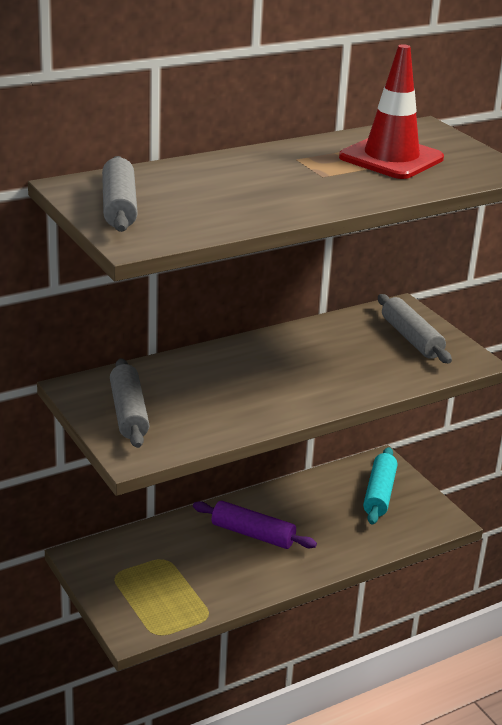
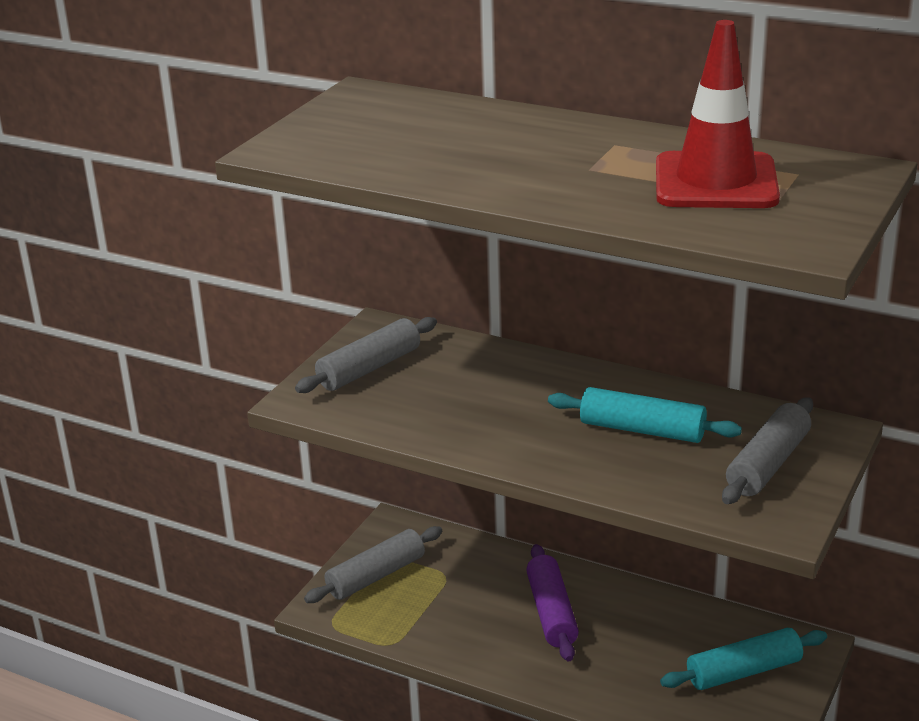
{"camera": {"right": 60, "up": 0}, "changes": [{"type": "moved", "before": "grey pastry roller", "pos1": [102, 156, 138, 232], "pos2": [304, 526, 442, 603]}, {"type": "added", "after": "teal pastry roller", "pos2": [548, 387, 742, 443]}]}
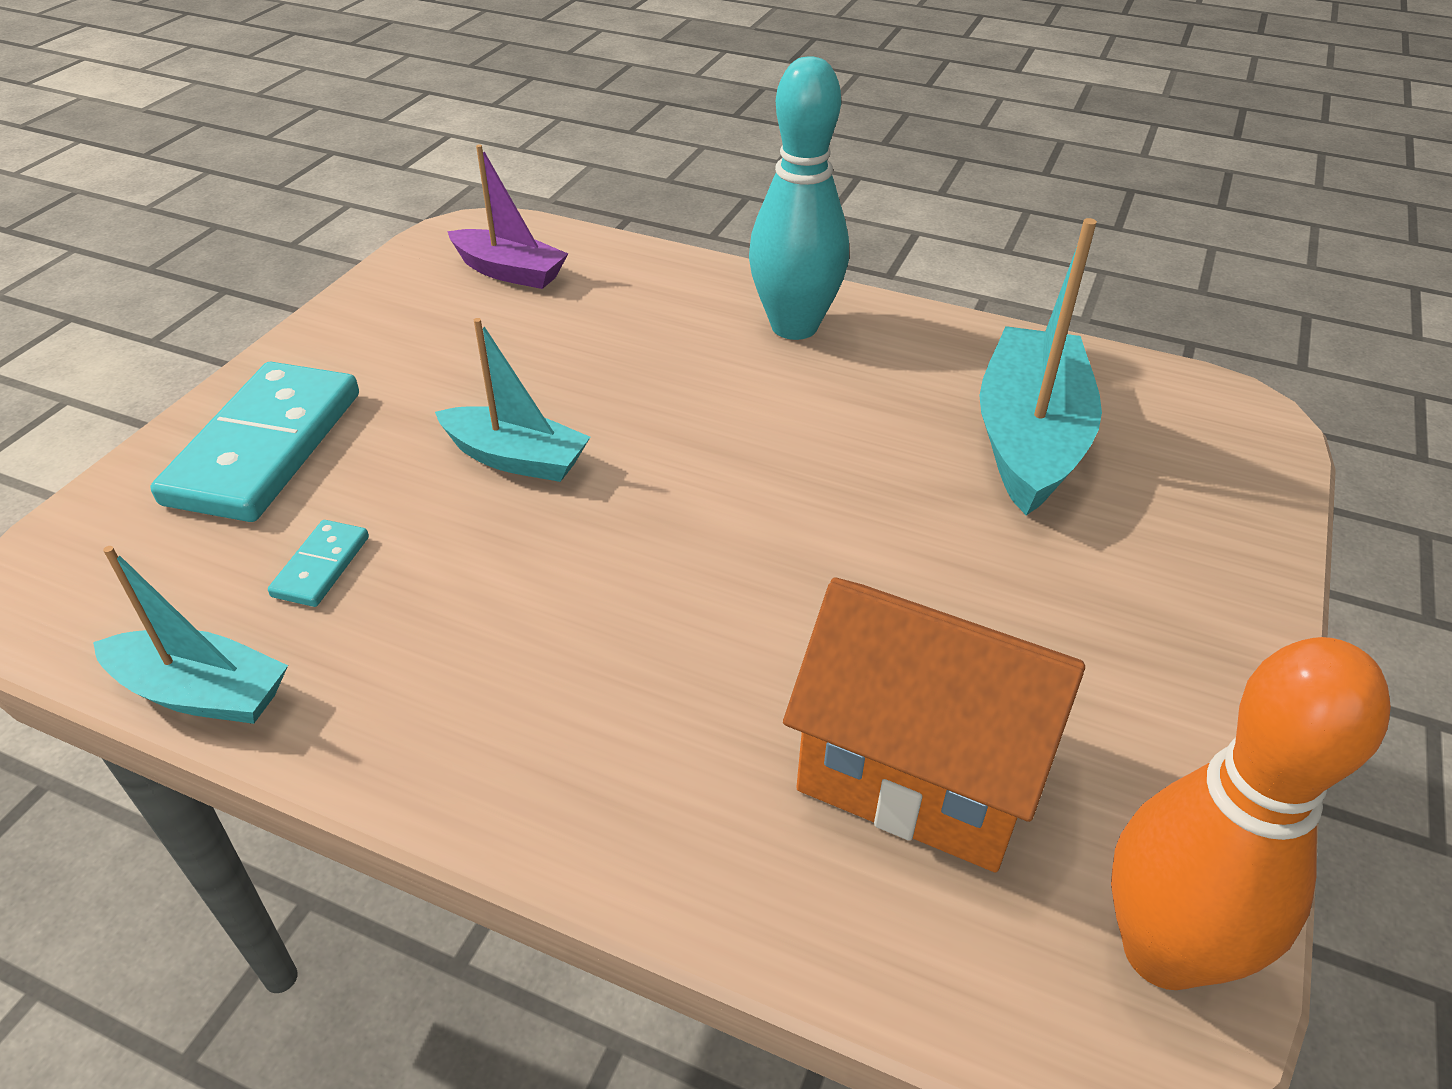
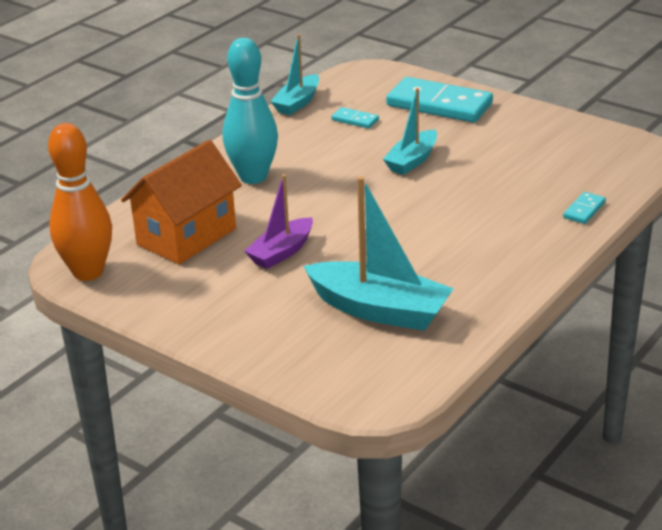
{"camera": {"right": 105, "up": -10}, "changes": [{"type": "moved", "before": "teal tenpin", "pos1": [749, 56, 849, 340], "pos2": [223, 38, 278, 184]}, {"type": "moved", "before": "violet boat", "pos1": [447, 144, 568, 289], "pos2": [244, 174, 313, 269]}, {"type": "added", "after": "teal domino piece", "pos2": [563, 192, 606, 224]}]}
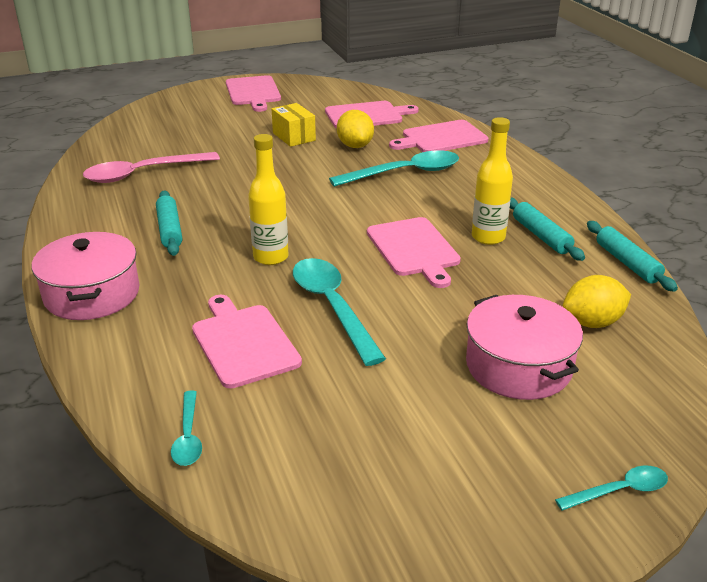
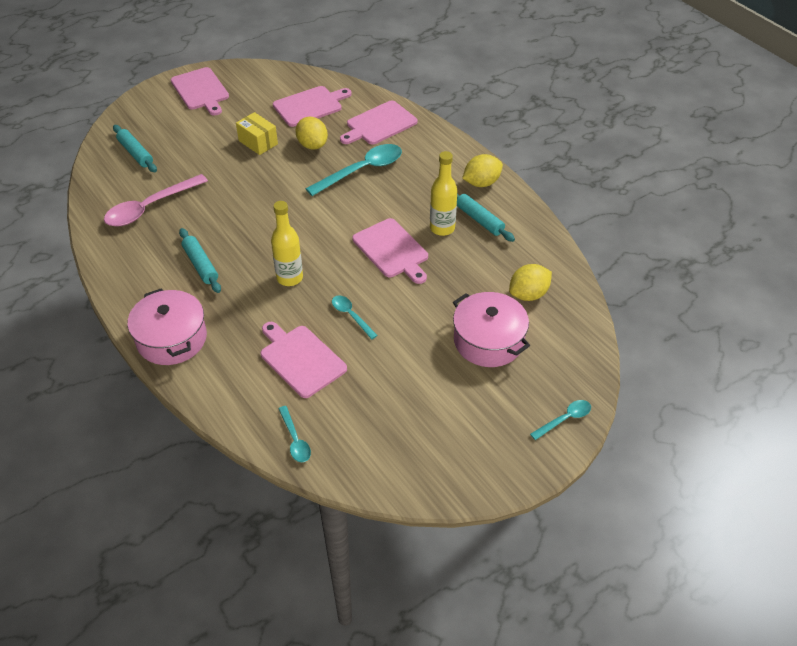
{"camera": {"right": -15, "up": 15}, "changes": [{"type": "moved", "before": "teal pastry roller", "pos1": [587, 221, 678, 292], "pos2": [113, 125, 157, 172]}, {"type": "resized", "before": "teal spoon", "pos1": [293, 258, 386, 366], "pos2": [332, 296, 378, 339], "scale": 0.52}, {"type": "added", "after": "golden citrus fruit", "pos2": [462, 154, 503, 187]}]}
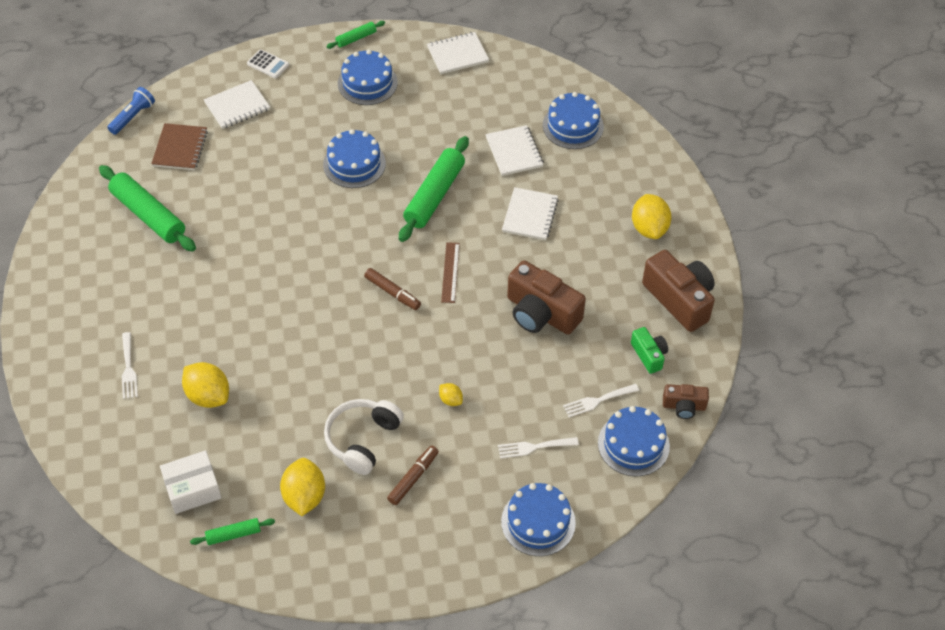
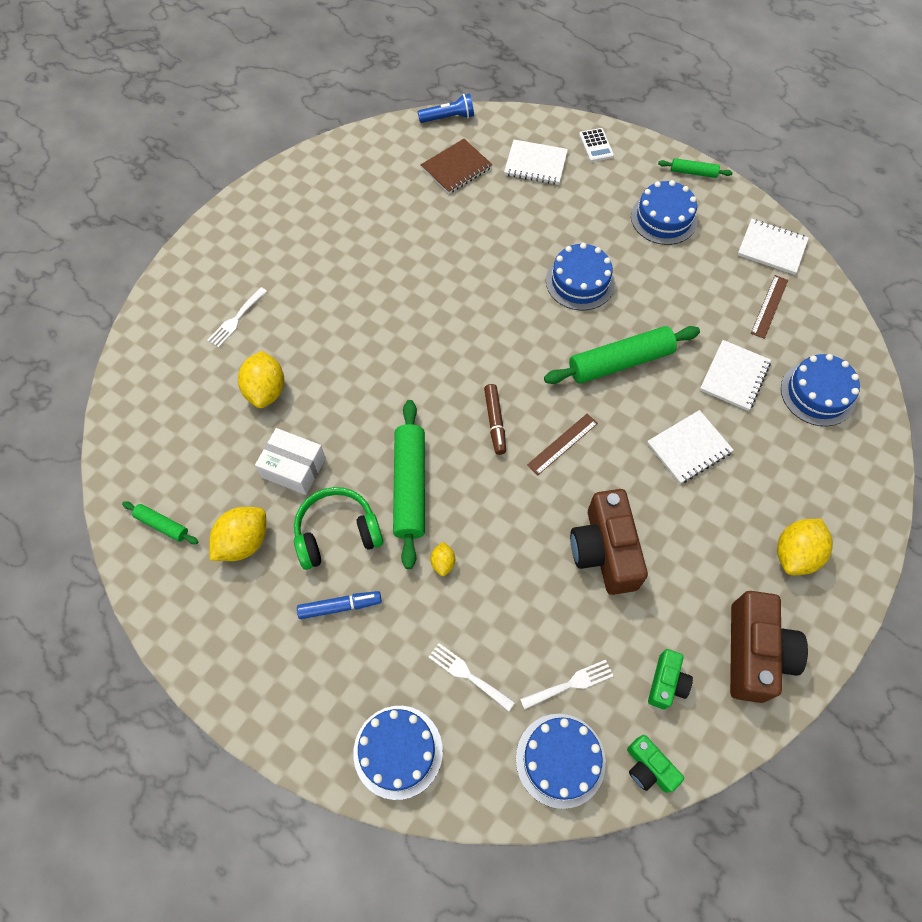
{"camera": {"right": 45, "up": 10}, "changes": [{"type": "moved", "before": "leaf-green pastry roller", "pos1": [99, 165, 196, 251], "pos2": [393, 400, 425, 569]}, {"type": "turned", "before": "snow-white table fork", "pos1": [563, 384, 639, 417], "pos2": [520, 660, 613, 710], "turn": 135}, {"type": "recoloured", "before": "dark brown photo camera", "after": "leaf-green photo camera", "pos1": [663, 384, 709, 419], "pos2": [627, 735, 684, 793]}, {"type": "recoloured", "before": "snow-white headset", "after": "leaf-green headset", "pos1": [324, 399, 404, 475], "pos2": [294, 487, 383, 570]}, {"type": "recoloured", "before": "dark brown felt pen", "after": "cobalt felt pen", "pos1": [387, 446, 439, 505], "pos2": [297, 591, 382, 619]}, {"type": "moved", "before": "snow-white box", "pos1": [160, 450, 222, 514], "pos2": [255, 428, 326, 495]}, {"type": "added", "after": "dark brown measuring stick", "pos2": [751, 275, 788, 339]}]}
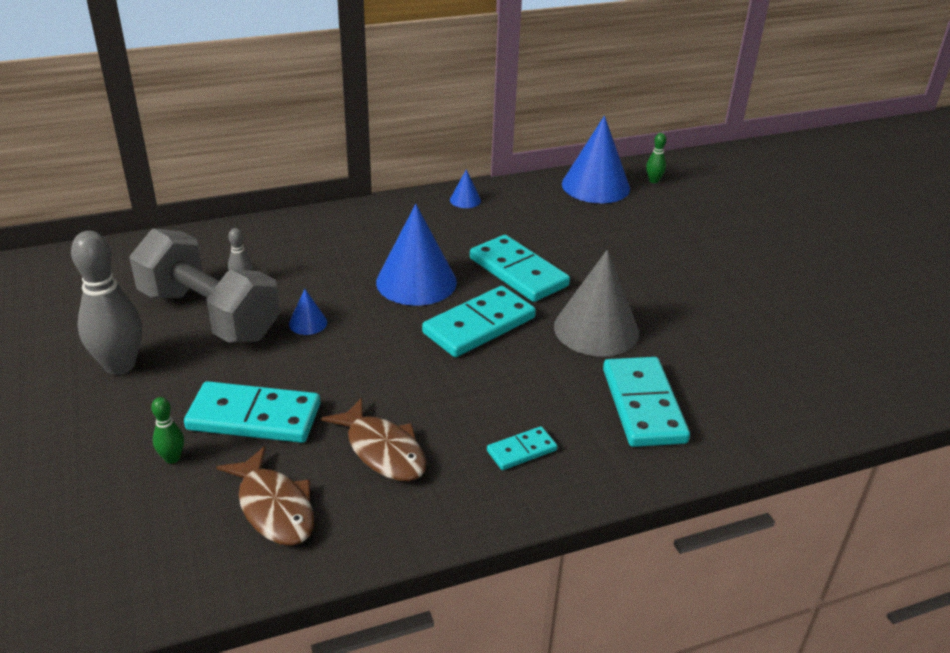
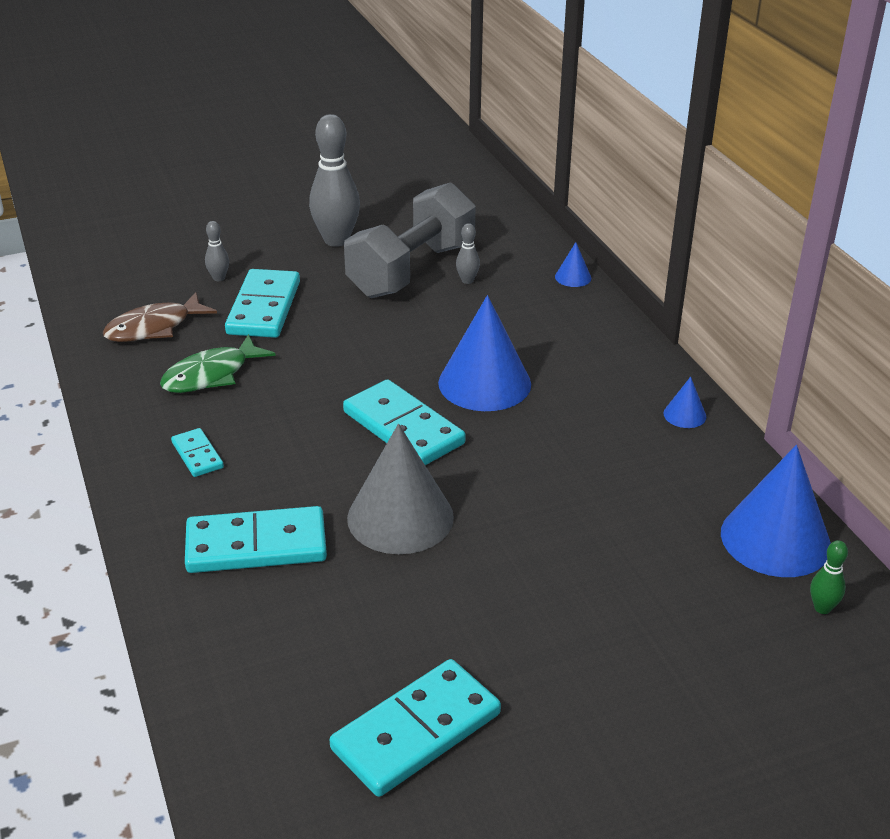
{"camera": {"right": 90, "up": 0}, "changes": [{"type": "moved", "before": "teal domino piece", "pos1": [470, 235, 570, 302], "pos2": [330, 659, 501, 797]}, {"type": "moved", "before": "cobalt solid cone", "pos1": [289, 289, 327, 335], "pos2": [555, 242, 591, 287]}, {"type": "recoloured", "before": "leaf-green tenpin", "after": "grey tenpin", "pos1": [151, 397, 184, 464], "pos2": [205, 221, 229, 281]}, {"type": "recoloured", "before": "dark brown toy fish", "after": "leaf-green toy fish", "pos1": [321, 397, 427, 481], "pos2": [160, 334, 276, 393]}]}
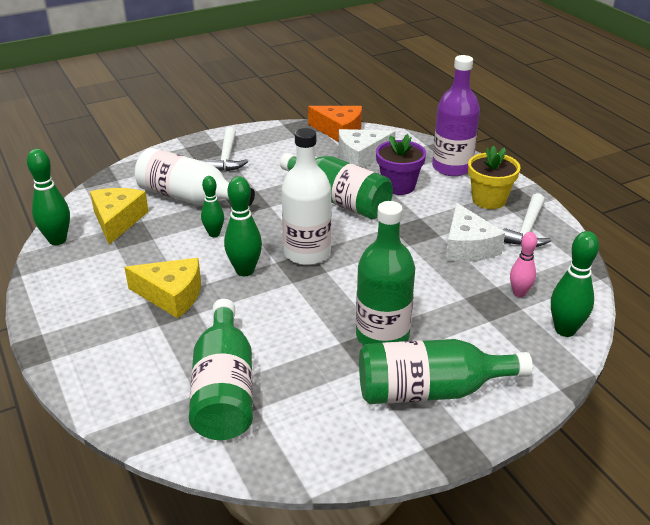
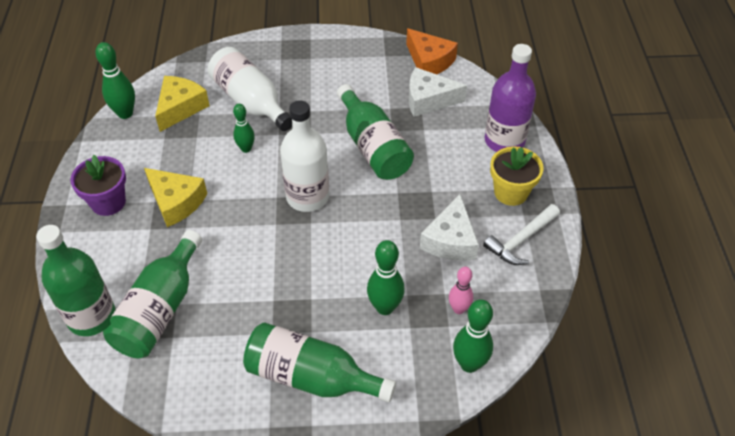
{"camera": {"right": 25, "up": 15}, "changes": [{"type": "removed", "before": "snow-white hammer", "pos1": [206, 127, 248, 171]}, {"type": "moved", "before": "violet plant pot", "pos1": [376, 134, 426, 195], "pos2": [70, 155, 126, 216]}, {"type": "moved", "before": "leaf-green tenpin", "pos1": [224, 176, 262, 276], "pos2": [367, 240, 405, 315]}, {"type": "moved", "before": "leaf-green drink bottle", "pos1": [356, 201, 415, 345], "pos2": [36, 225, 115, 336]}]}
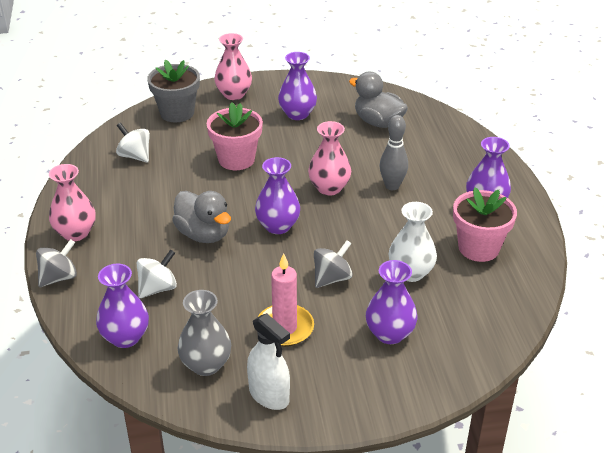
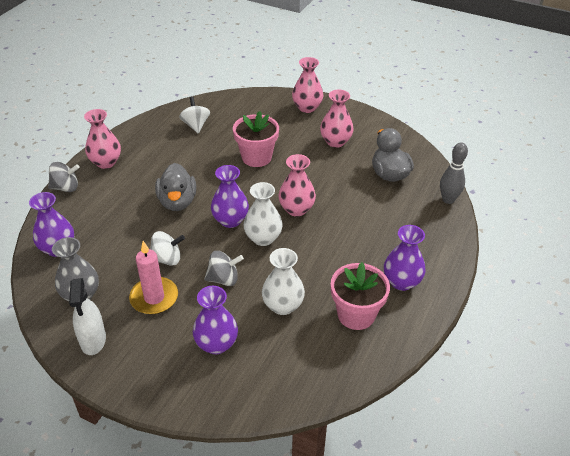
{"camera": {"right": 35, "up": 5}, "changes": [{"type": "recoloured", "before": "violet tall vase", "after": "rosy tall vase", "pos1": [278, 52, 317, 120], "pos2": [320, 89, 354, 148]}, {"type": "removed", "before": "grey plant pot", "pos1": [147, 59, 200, 122]}, {"type": "moved", "before": "grey tenpin", "pos1": [380, 115, 408, 190], "pos2": [440, 142, 468, 204]}, {"type": "moved", "before": "snow-white spinning top", "pos1": [137, 249, 177, 298], "pos2": [150, 231, 185, 266]}, {"type": "added", "after": "snow-white tall vase", "pos2": [244, 182, 283, 246]}]}
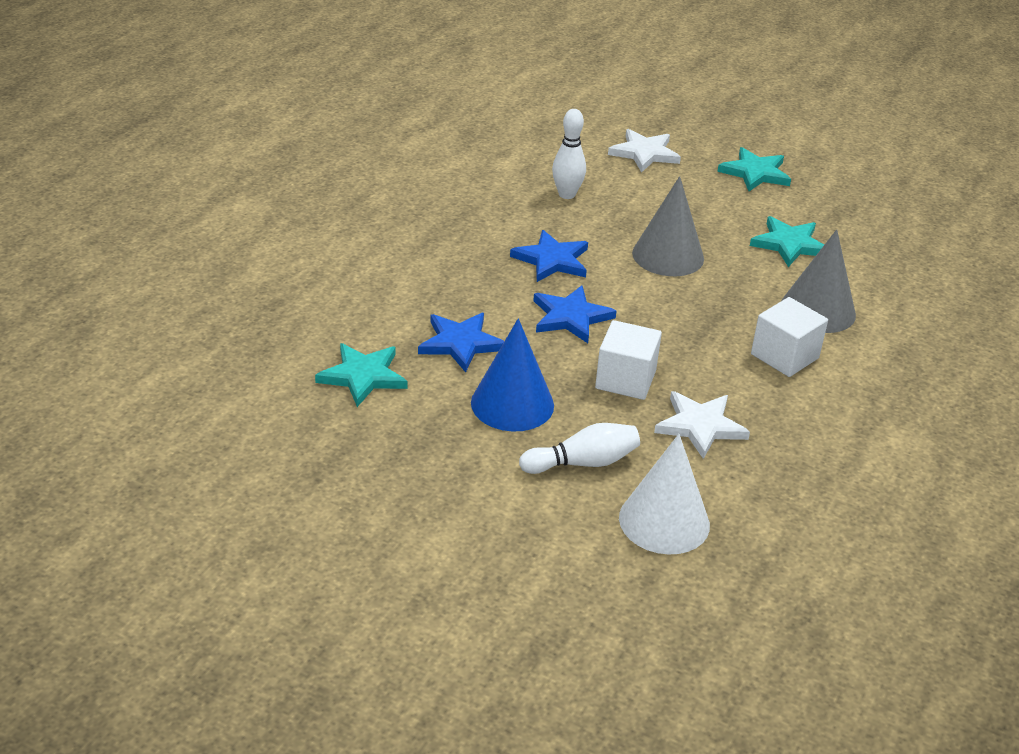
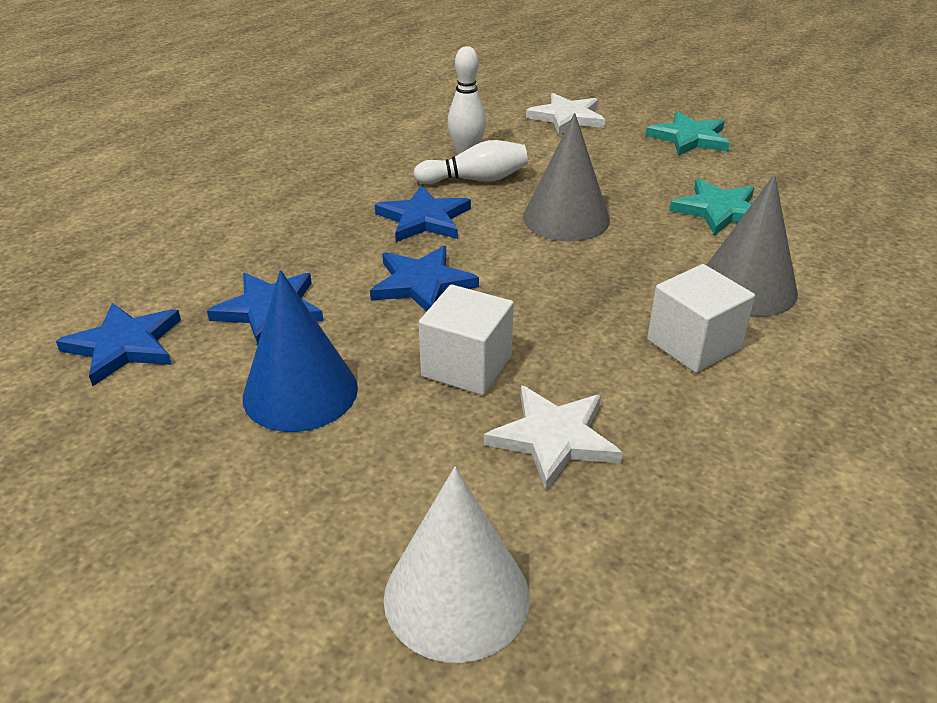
{"camera": {"right": 10, "up": 0}, "changes": [{"type": "recoloured", "before": "teal five-pointed star", "after": "cobalt five-pointed star", "pos1": [315, 343, 407, 407], "pos2": [56, 303, 181, 386]}, {"type": "moved", "before": "snow-white tenpin", "pos1": [519, 423, 640, 474], "pos2": [414, 140, 528, 184]}]}
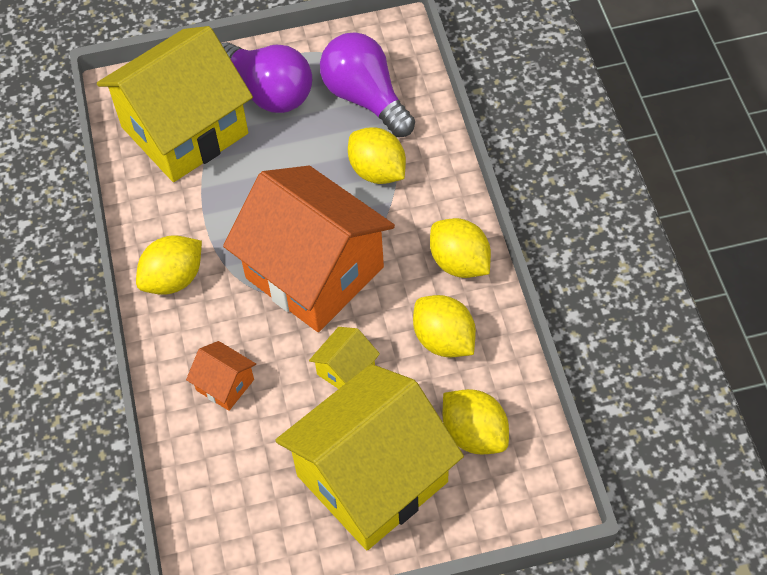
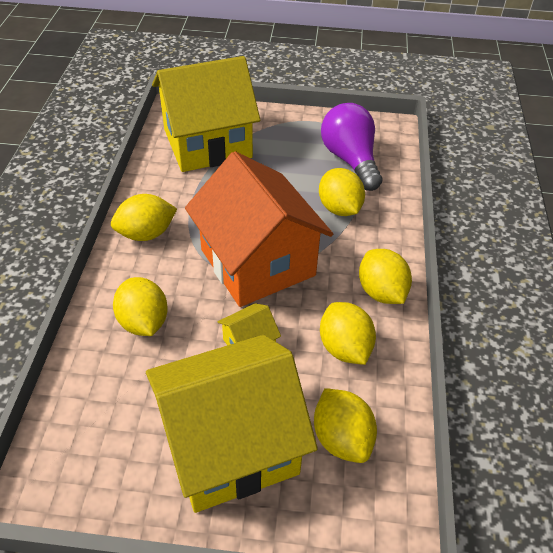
{"camera": {"right": 15, "up": -10}, "changes": [{"type": "removed", "before": "violet bulb", "pos1": [221, 42, 312, 113]}, {"type": "replaced", "before": "orange cottage", "after": "golden citrus fruit", "pos1": [186, 341, 256, 411], "pos2": [113, 277, 168, 336]}]}
